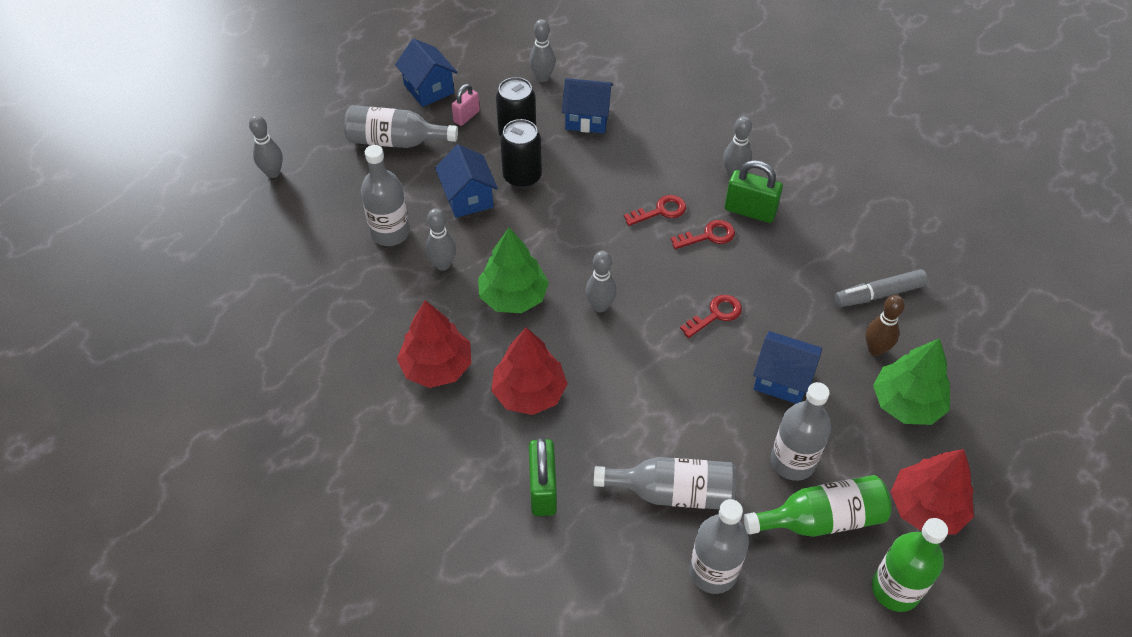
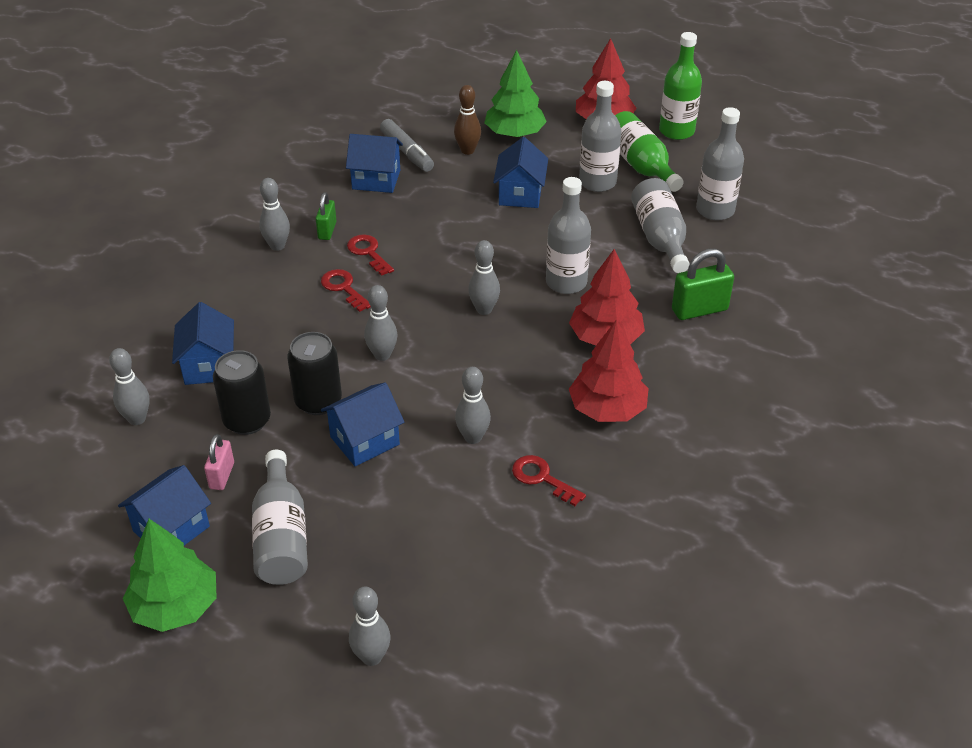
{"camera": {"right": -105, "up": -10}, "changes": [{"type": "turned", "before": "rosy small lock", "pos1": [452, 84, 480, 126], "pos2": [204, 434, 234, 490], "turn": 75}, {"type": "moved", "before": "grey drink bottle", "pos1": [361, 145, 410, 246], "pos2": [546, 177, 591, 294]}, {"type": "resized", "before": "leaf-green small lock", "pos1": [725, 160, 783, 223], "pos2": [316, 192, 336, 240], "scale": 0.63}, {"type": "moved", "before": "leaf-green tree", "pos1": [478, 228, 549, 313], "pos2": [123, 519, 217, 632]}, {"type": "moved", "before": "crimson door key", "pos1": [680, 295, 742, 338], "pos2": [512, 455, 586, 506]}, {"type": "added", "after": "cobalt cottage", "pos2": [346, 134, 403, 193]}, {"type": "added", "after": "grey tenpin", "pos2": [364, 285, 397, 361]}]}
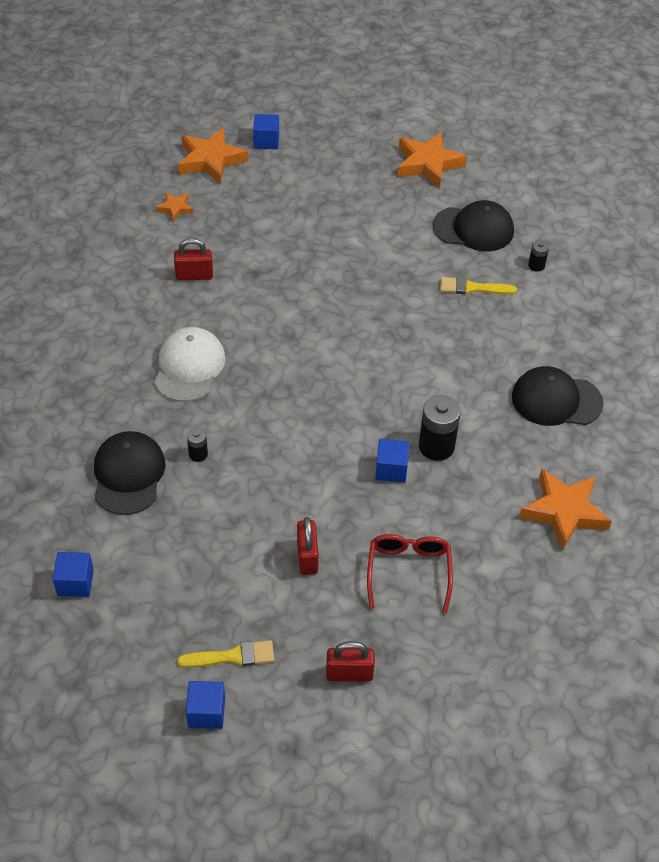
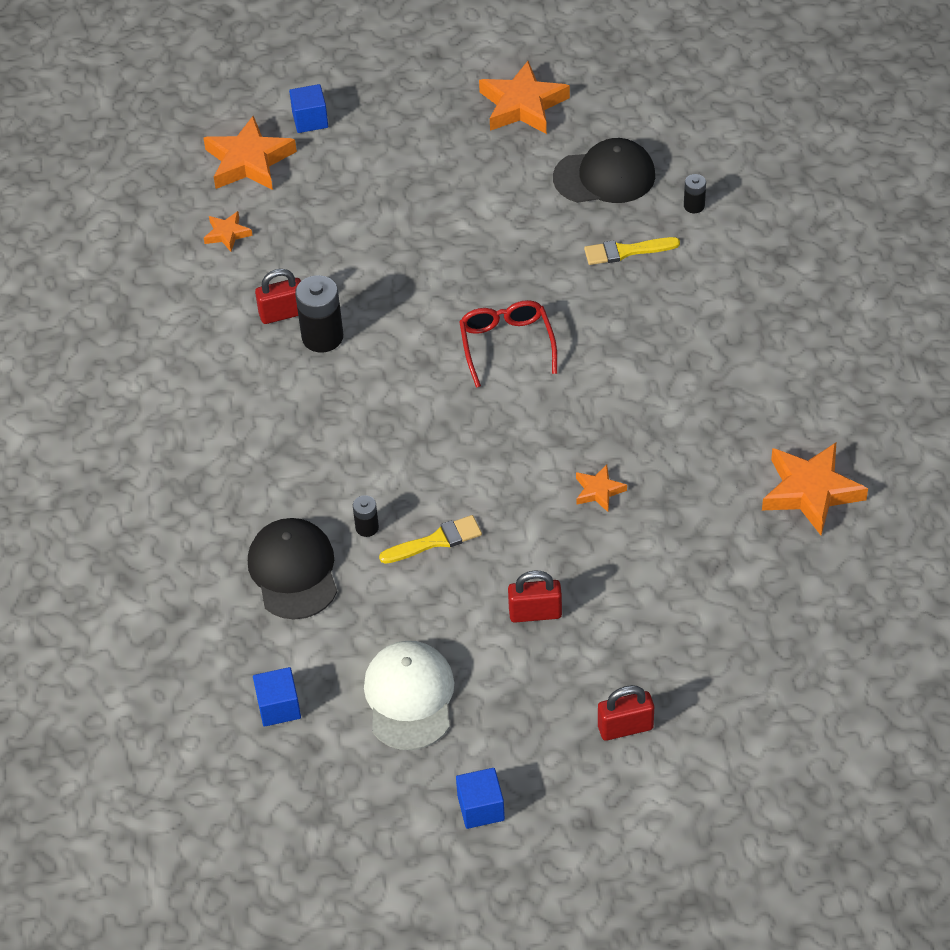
{"camera": {"right": -10, "up": 0}, "changes": [{"type": "moved", "before": "snow-white baseball cap", "pos1": [154, 327, 226, 402], "pos2": [364, 641, 454, 750]}, {"type": "removed", "before": "jet-black baseball cap", "pos1": [512, 366, 604, 426]}, {"type": "moved", "before": "jet-black battery", "pos1": [419, 395, 461, 461], "pos2": [295, 275, 343, 352]}, {"type": "replaced", "before": "cobalt solid cube", "after": "orange five-pointed star", "pos1": [375, 439, 409, 483], "pos2": [576, 465, 627, 512]}, {"type": "turned", "before": "crimson small lock", "pos1": [297, 517, 319, 575], "pos2": [508, 571, 562, 623], "turn": -75}, {"type": "moved", "before": "crimson eyeglasses", "pos1": [367, 534, 453, 613], "pos2": [459, 300, 557, 388]}, {"type": "moved", "before": "golden paint brush", "pos1": [177, 640, 274, 668], "pos2": [379, 515, 482, 564]}]}
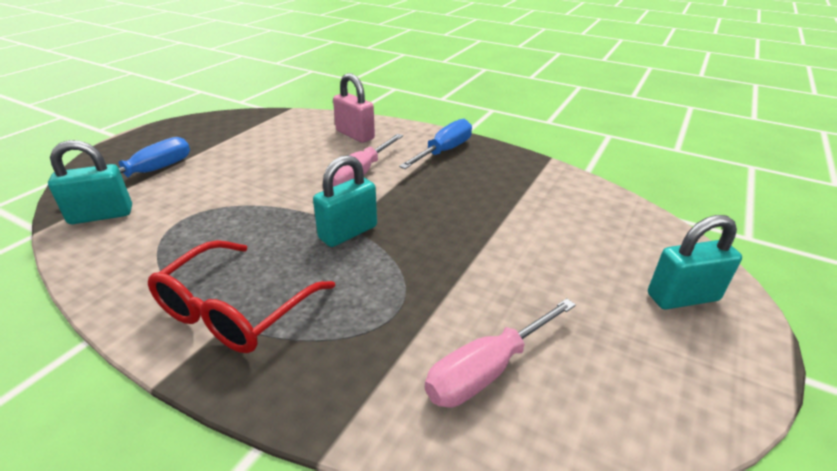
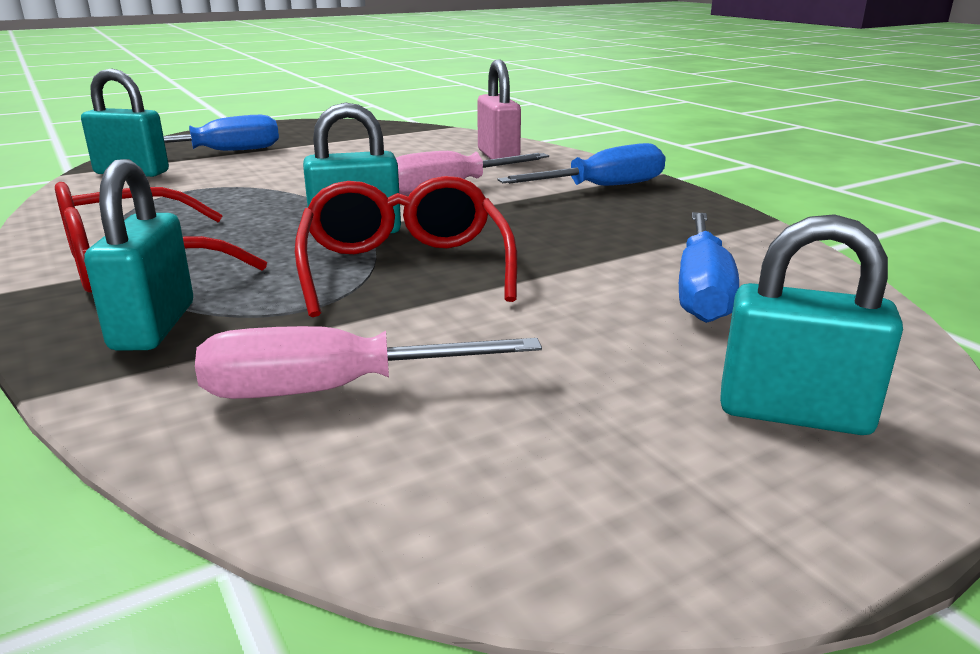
{"camera": {"right": 30, "up": -10}, "changes": [{"type": "added", "after": "teal small lock", "pos2": [84, 159, 193, 351]}, {"type": "added", "after": "crimson eyeglasses", "pos2": [295, 176, 517, 317]}, {"type": "added", "after": "cobalt screwdriver", "pos2": [679, 212, 739, 323]}]}
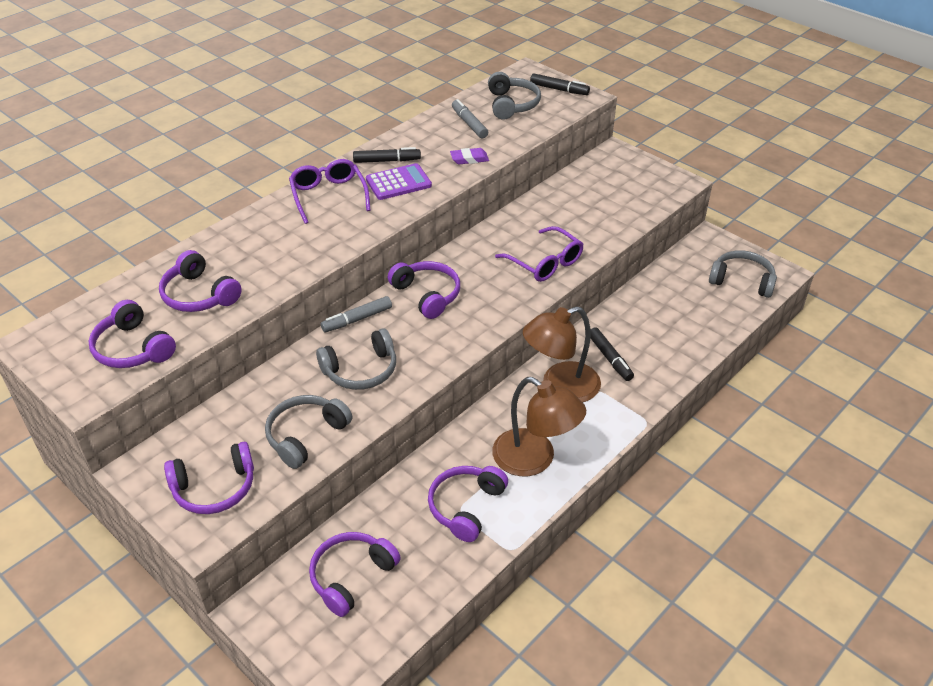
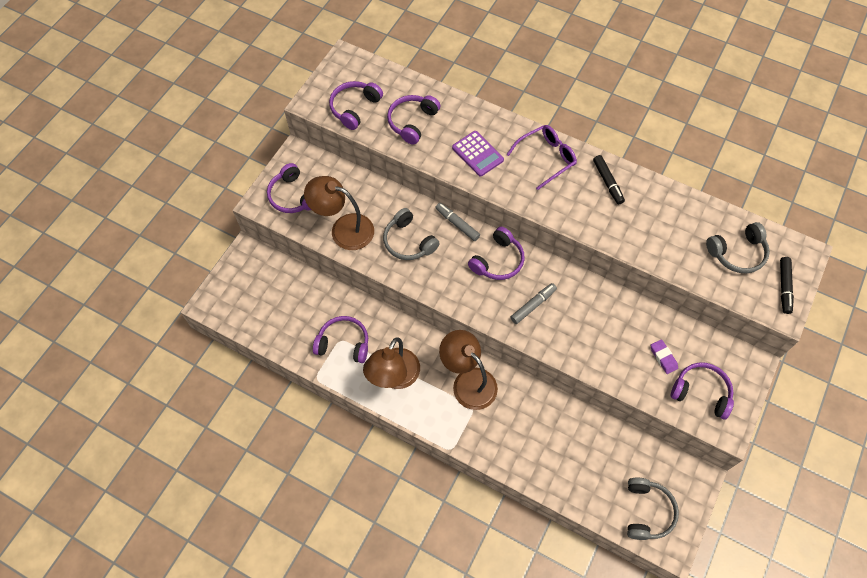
{"camera": {"right": 75, "up": 20}, "changes": [{"type": "moved", "before": "grey felt pen", "pos1": [452, 99, 488, 138], "pos2": [510, 283, 557, 324]}, {"type": "moved", "before": "violet gum eraser", "pos1": [450, 148, 489, 164], "pos2": [651, 339, 678, 374]}, {"type": "moved", "before": "violet adding machine", "pos1": [366, 163, 432, 200], "pos2": [452, 131, 504, 177]}, {"type": "removed", "before": "violet eyeglasses", "pos1": [495, 226, 583, 282]}, {"type": "removed", "before": "jet-black felt pen", "pos1": [590, 327, 634, 381]}, {"type": "replaced", "before": "grey headset", "after": "dark brown lamp", "pos1": [265, 395, 352, 469], "pos2": [304, 176, 374, 250]}, {"type": "moved", "before": "violet headset", "pos1": [309, 532, 401, 617], "pos2": [671, 362, 734, 419]}]}
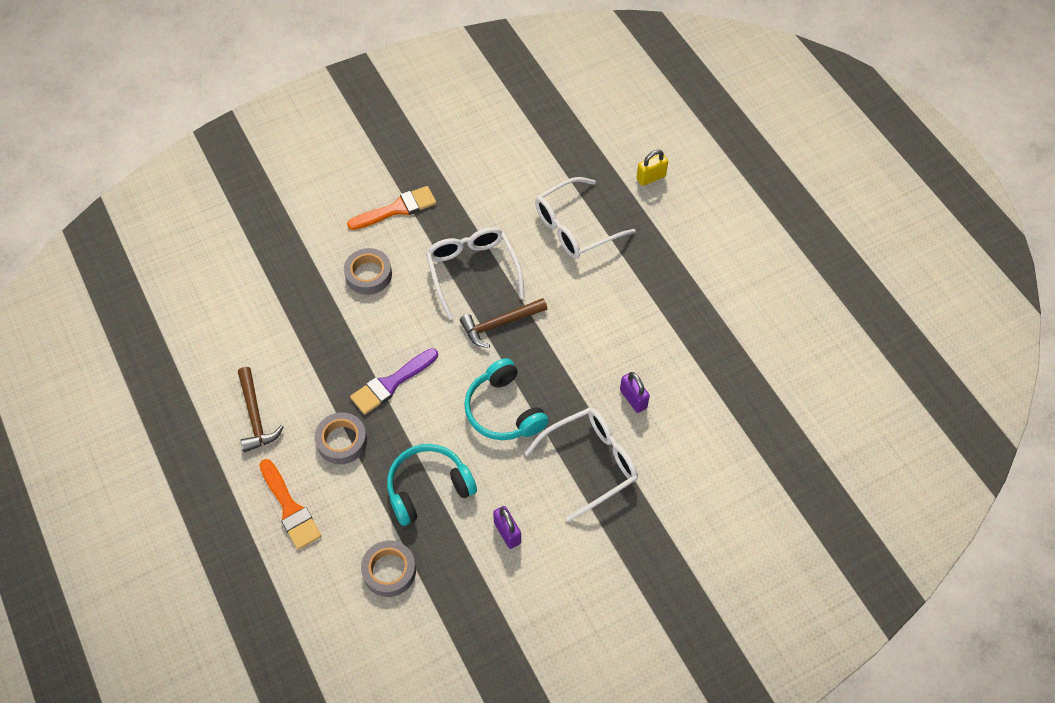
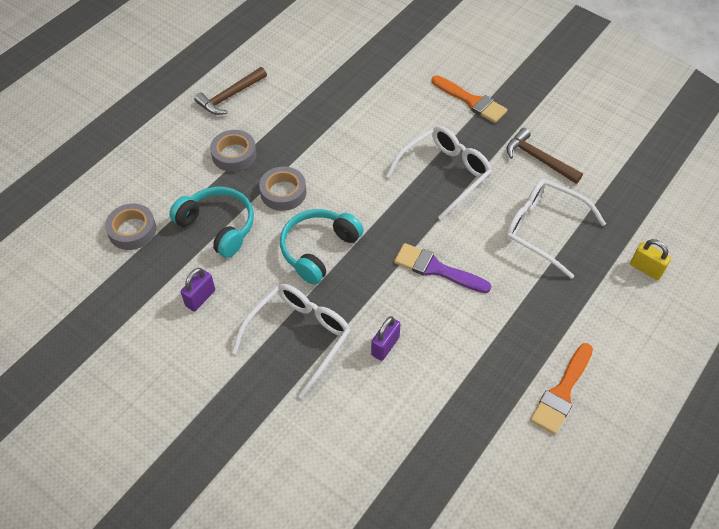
{"camera": {"right": 65, "up": -5}, "changes": [{"type": "moved", "before": "grey sticky tape", "pos1": [344, 248, 392, 295], "pos2": [259, 167, 306, 211]}, {"type": "moved", "before": "dark brown hammer", "pos1": [460, 298, 547, 348], "pos2": [507, 128, 583, 184]}, {"type": "moved", "before": "violet paint brush", "pos1": [350, 348, 438, 415], "pos2": [394, 243, 492, 293]}, {"type": "turned", "before": "snow-white eyeglasses", "pos1": [525, 407, 638, 522], "pos2": [232, 284, 351, 399], "turn": -90}, {"type": "moved", "before": "orange paint brush", "pos1": [260, 459, 321, 550], "pos2": [530, 343, 593, 435]}]}
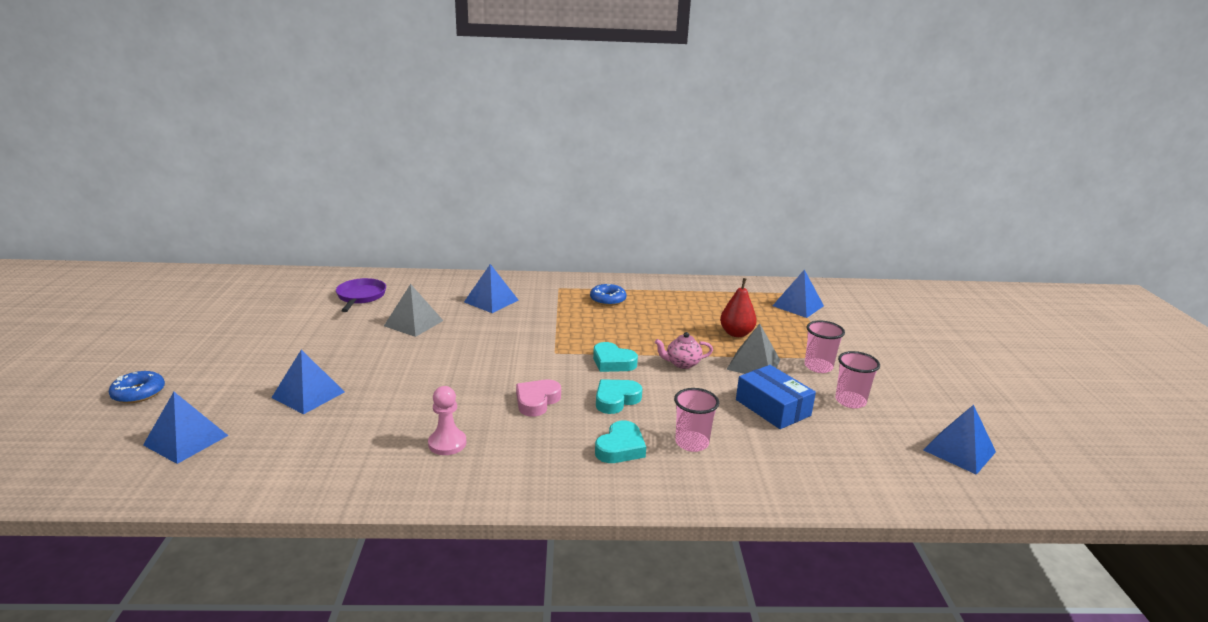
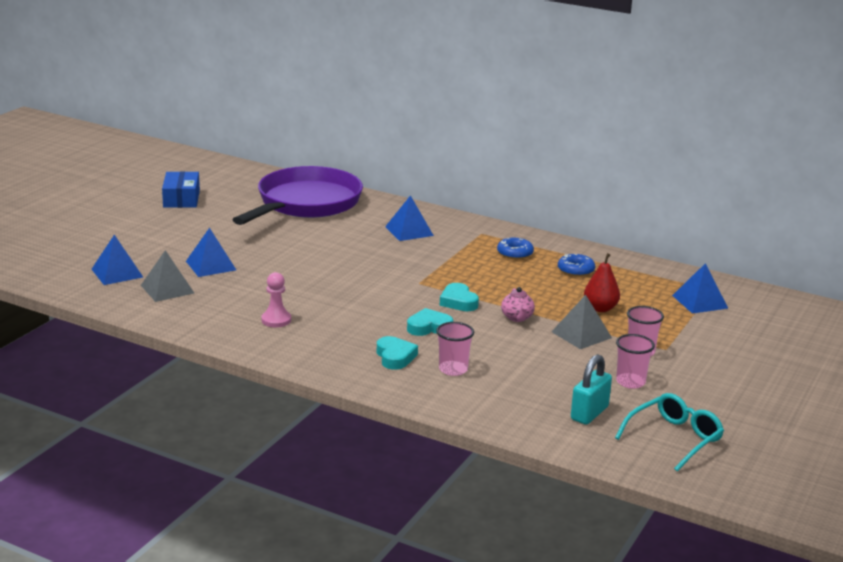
{"camera": {"right": 30, "up": 0}, "changes": [{"type": "resized", "before": "violet pan", "pos1": [336, 278, 386, 312], "pos2": [233, 166, 363, 225], "scale": 2.35}, {"type": "moved", "before": "grey pyramid shape", "pos1": [384, 284, 443, 337], "pos2": [141, 250, 194, 302]}, {"type": "turned", "before": "rosy china teapot", "pos1": [655, 332, 713, 369], "pos2": [501, 287, 535, 322], "turn": -120}, {"type": "moved", "before": "cobalt box", "pos1": [736, 365, 816, 429], "pos2": [162, 171, 200, 208]}, {"type": "moved", "before": "cobalt doughnut", "pos1": [109, 371, 165, 403], "pos2": [558, 254, 595, 277]}, {"type": "removed", "before": "rosy heart", "pos1": [516, 380, 561, 417]}, {"type": "replaced", "before": "cobalt pyramid shape", "after": "teal eyeglasses", "pos1": [923, 405, 996, 475], "pos2": [615, 393, 724, 471]}, {"type": "turned", "before": "teal heart", "pos1": [595, 421, 646, 463], "pos2": [377, 336, 418, 370], "turn": -75}, {"type": "added", "after": "teal small lock", "pos2": [571, 354, 612, 425]}]}
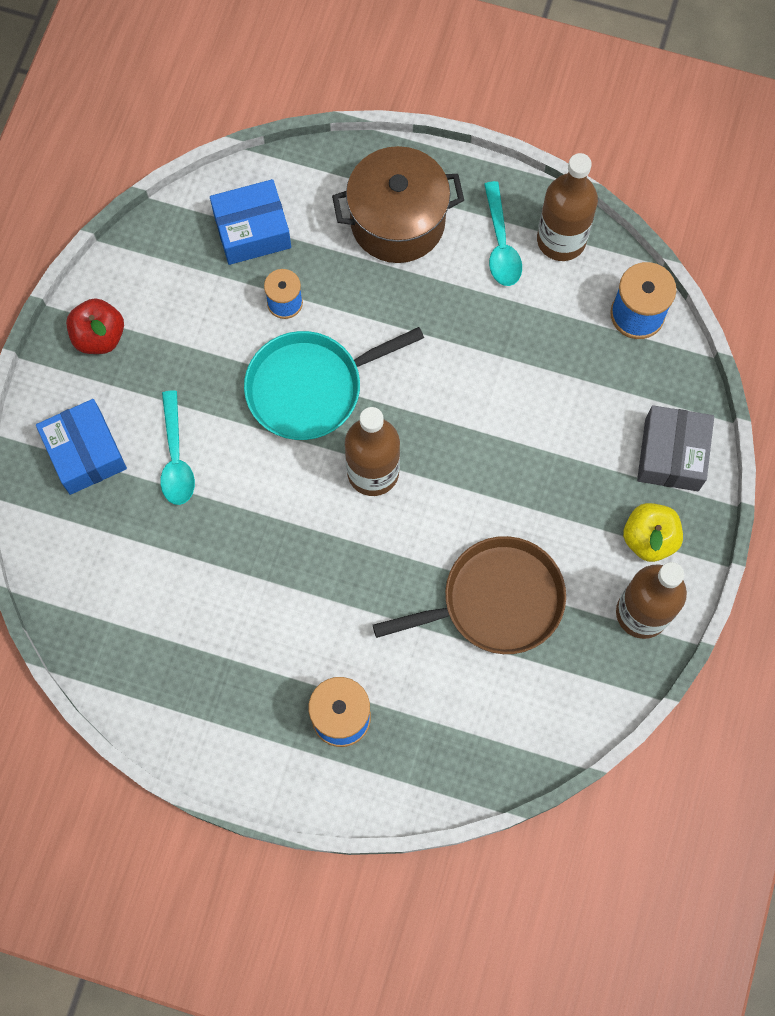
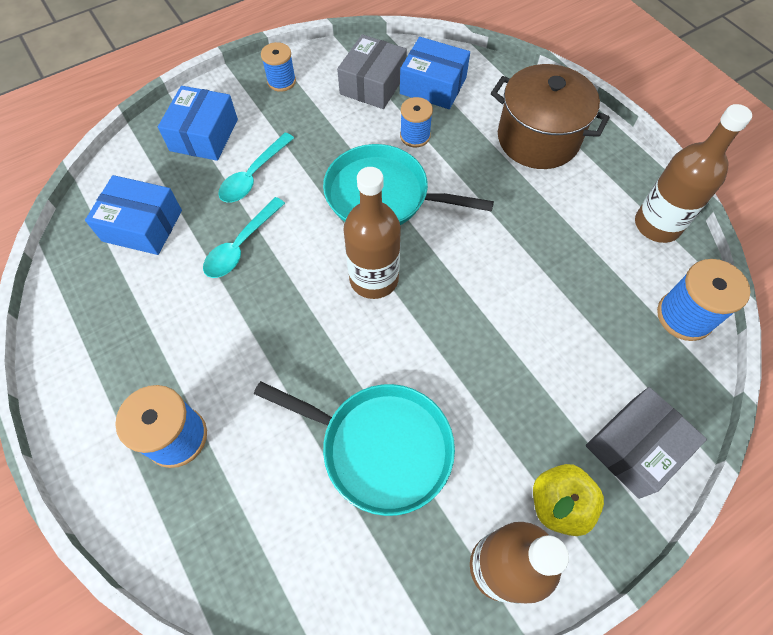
{"camera": {"right": 40, "up": -10}, "changes": [{"type": "moved", "before": "teal spoon", "pos1": [484, 181, 522, 286], "pos2": [203, 197, 285, 278]}, {"type": "replaced", "before": "crimson toy apple", "after": "cobalt bobbin", "pos1": [66, 298, 124, 354], "pos2": [261, 42, 296, 92]}, {"type": "recoloured", "before": "dark brown pan", "after": "teal pan", "pos1": [373, 536, 566, 654], "pos2": [254, 381, 455, 516]}, {"type": "added", "after": "grey box", "pos2": [337, 34, 407, 109]}, {"type": "added", "after": "cobalt box", "pos2": [85, 175, 182, 255]}]}
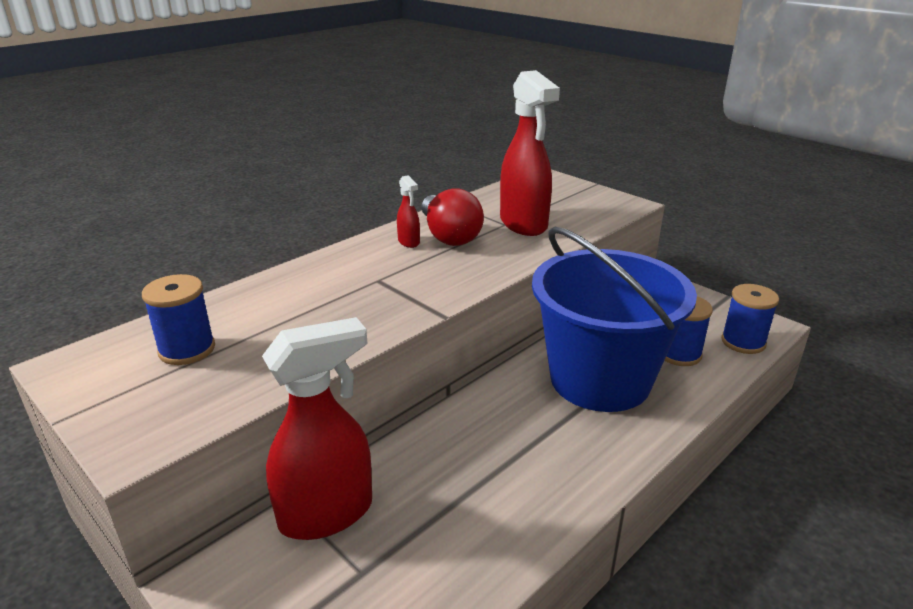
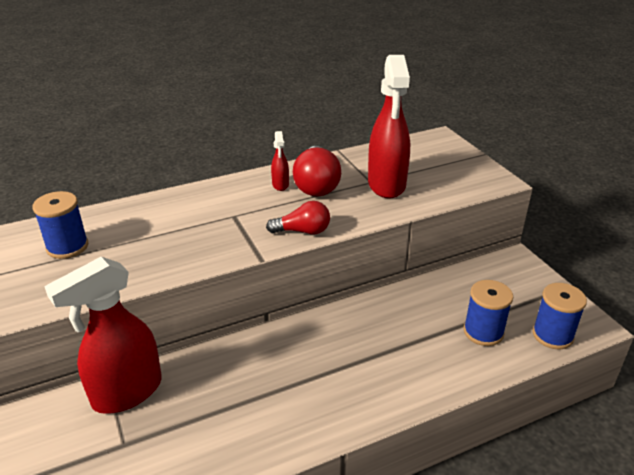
{"camera": {"right": 20, "up": 5}, "changes": [{"type": "removed", "before": "cobalt bucket", "pos1": [532, 227, 697, 412]}, {"type": "turned", "before": "crimson spray cleaner", "pos1": [262, 317, 372, 540], "pos2": [44, 257, 162, 414], "turn": 150}, {"type": "added", "after": "crimson bulb", "pos2": [266, 201, 330, 235]}]}
